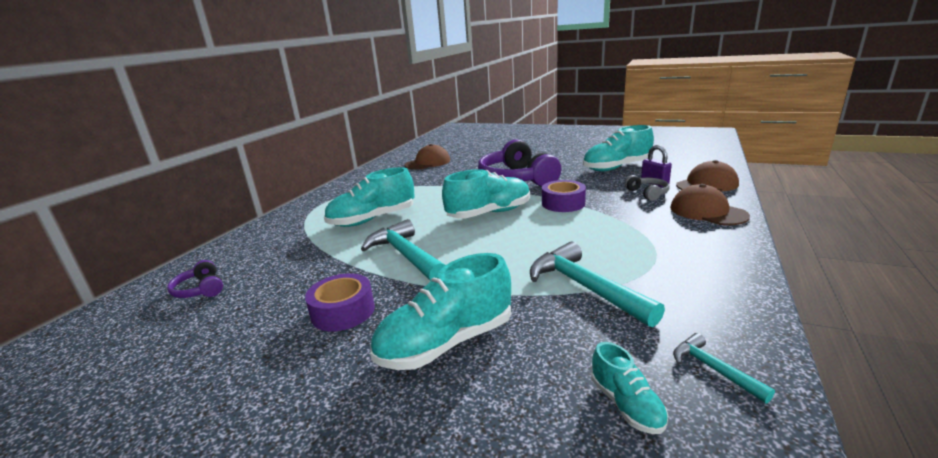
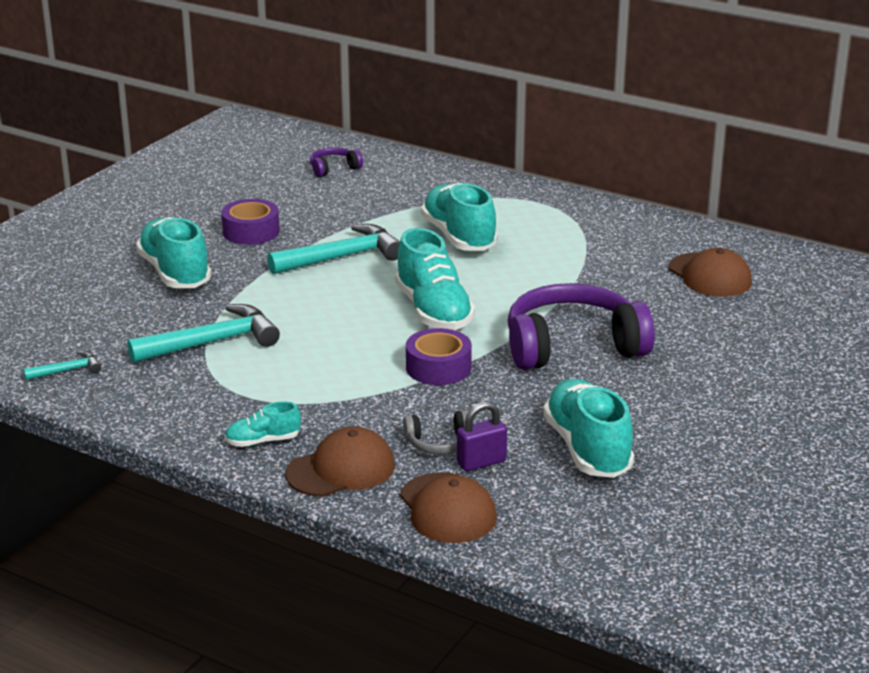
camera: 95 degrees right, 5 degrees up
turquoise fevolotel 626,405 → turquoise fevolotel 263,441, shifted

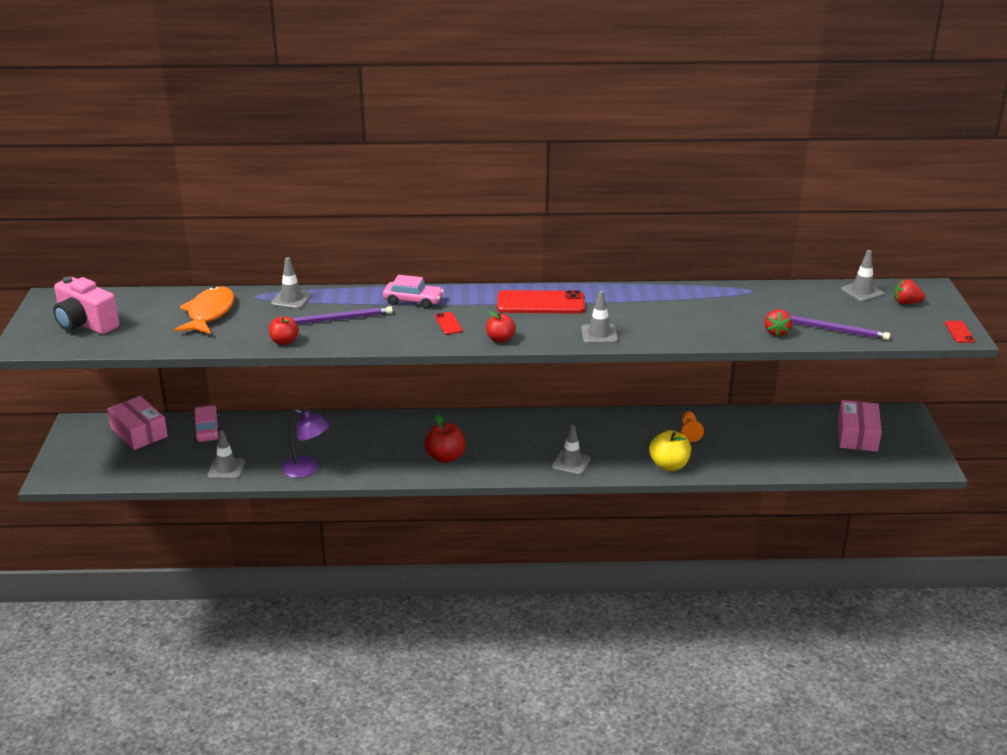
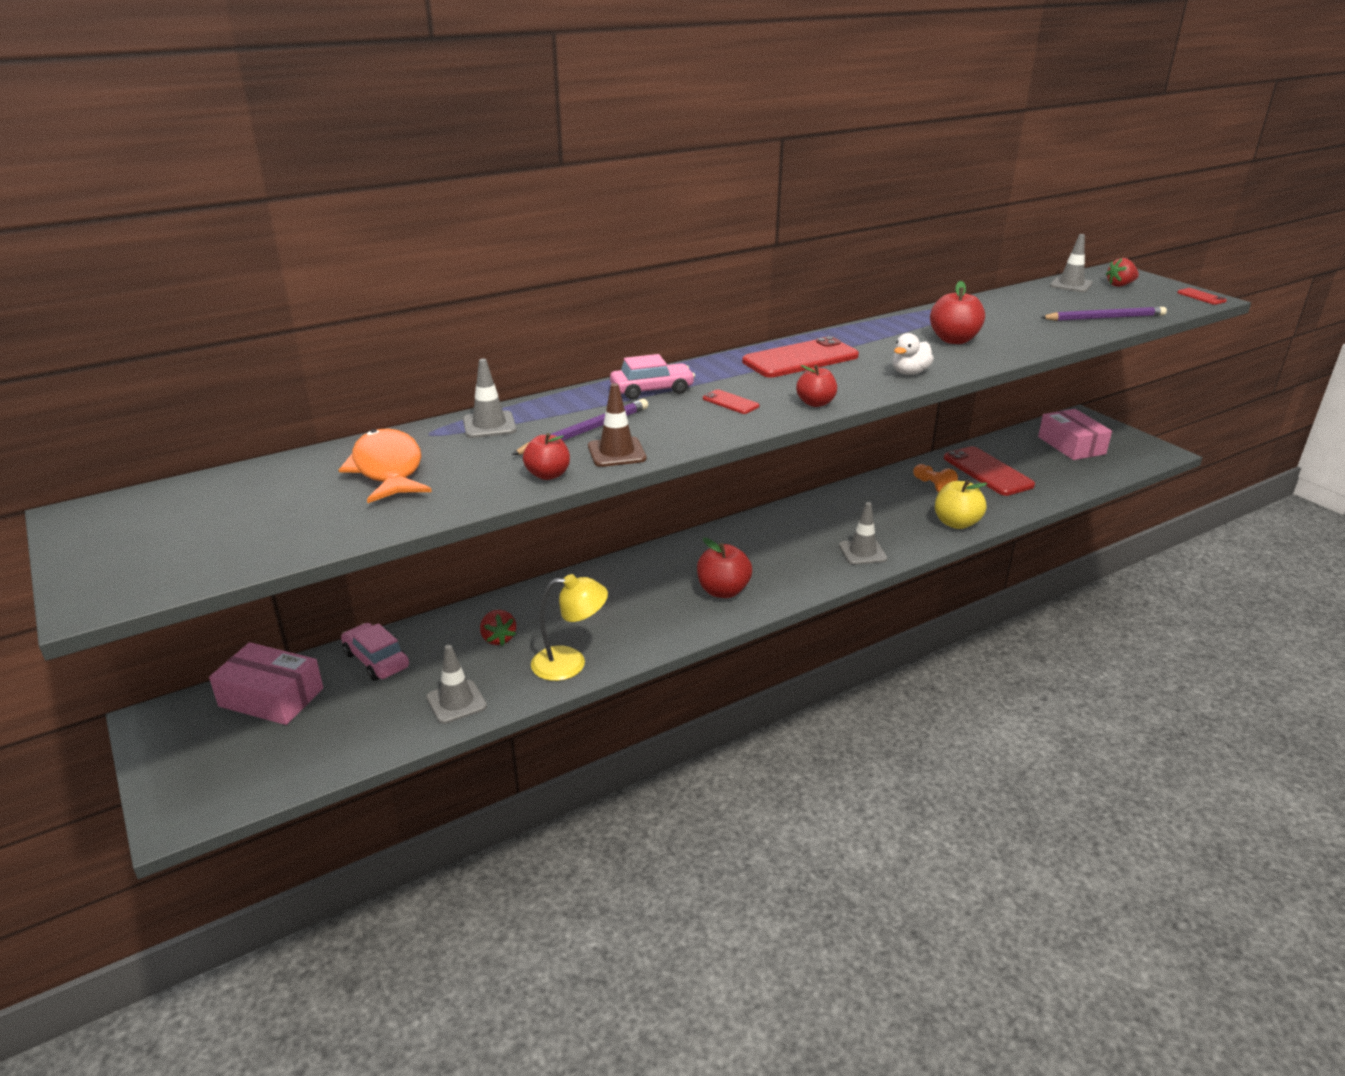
camera: 30 degrees left, 0 degrees up
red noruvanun 776,332 → red noruvanun 498,639, shifted
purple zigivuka 307,469 → yellow zigivuka 570,663
- → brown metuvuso 616,452
grey metuvuso 599,334 → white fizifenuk 909,372
- → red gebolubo 954,340
- → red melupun 987,471
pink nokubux 85,324 → -

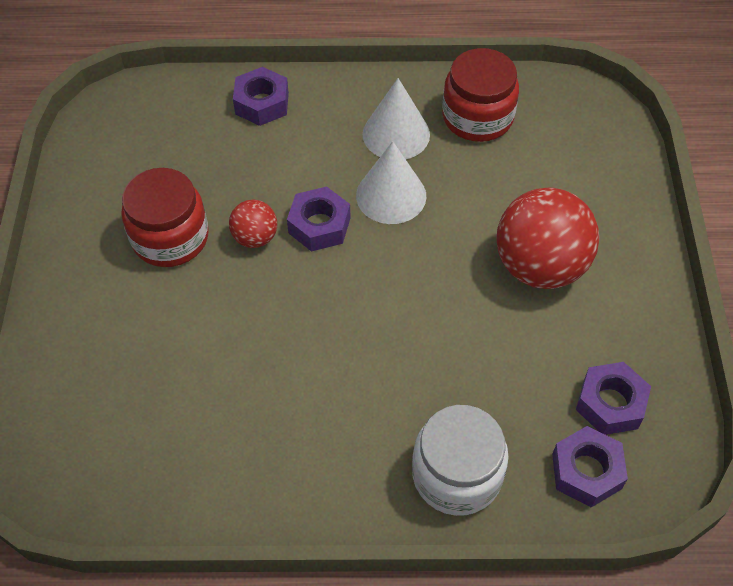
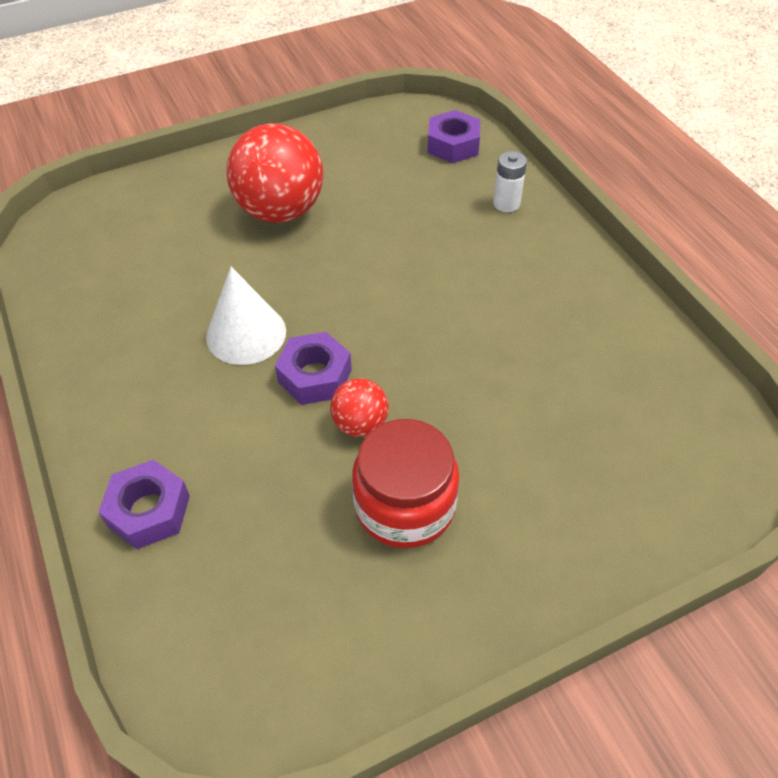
camera: 115 degrees left, 5 degrees down
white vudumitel 456,474 → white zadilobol 506,203
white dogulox 396,134 → -
red vudumitel 477,117 → -
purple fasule 610,404 → -

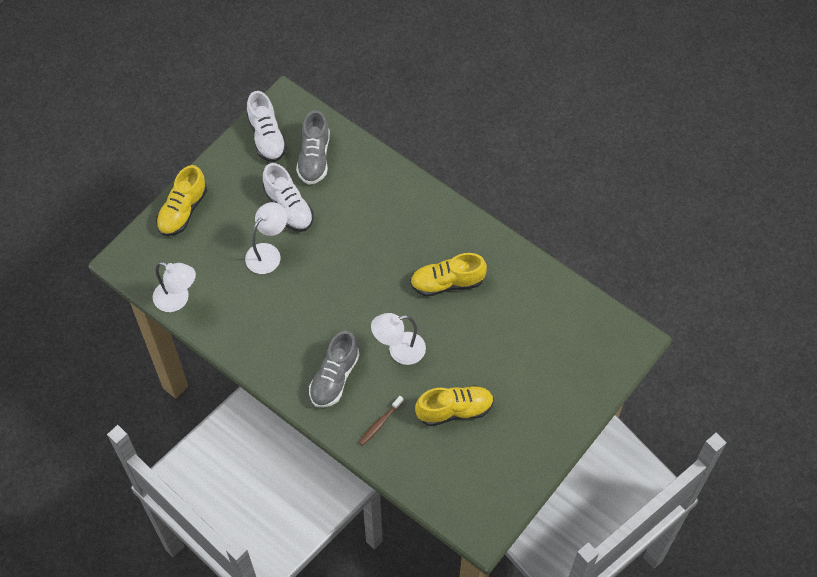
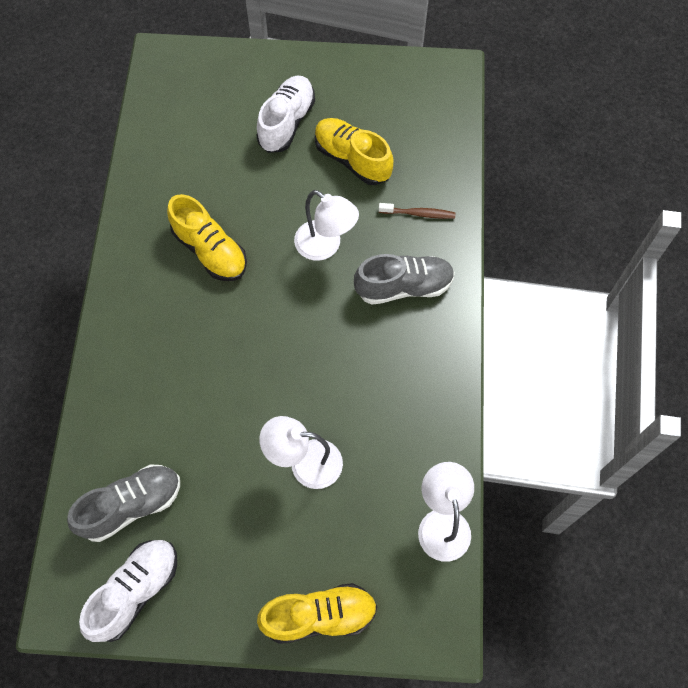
camera: 125 degrees left, 5 degrees up
white fevolotel 288,207 → white fevolotel 287,122, shifted

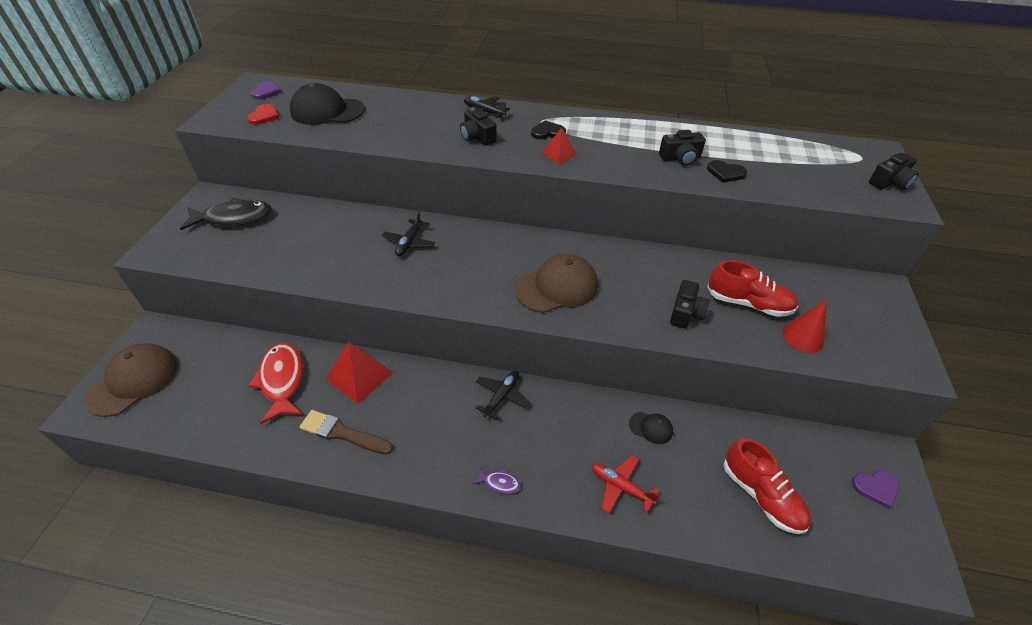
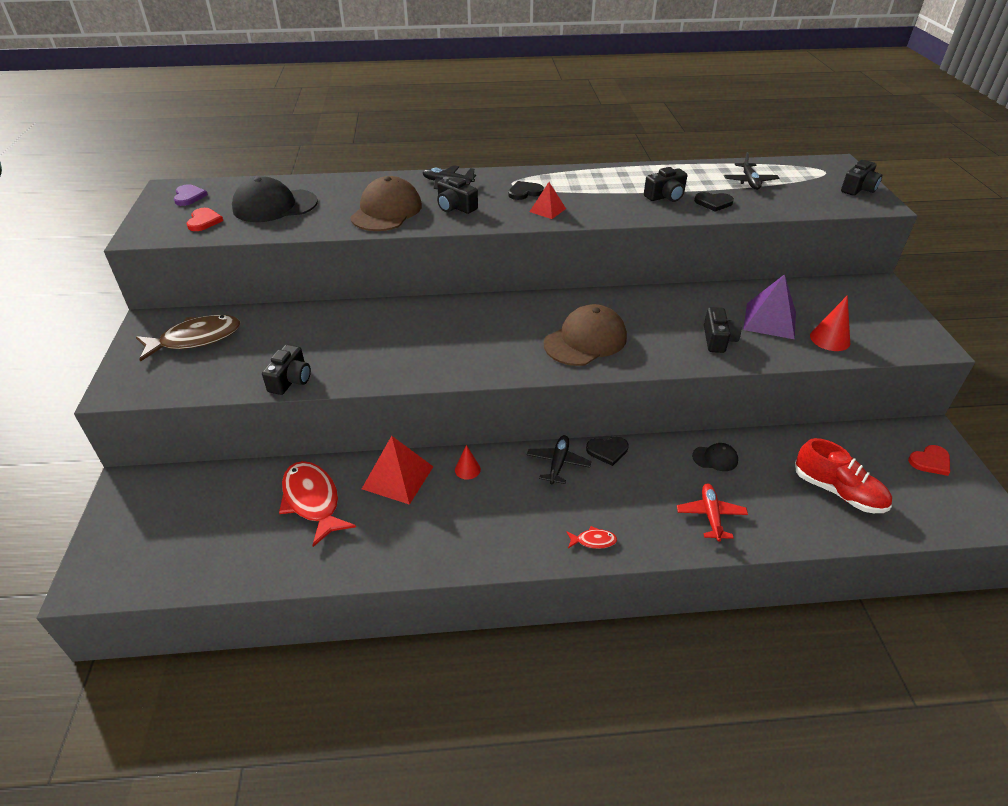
camera: 15 degrees left, 5 degrees down
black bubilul 234,218 → brown bubilul 196,339
- → black nokubux 291,380
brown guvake 133,381 → brown guvake 386,211, shifted
- → red dogulox 467,469
purple bubilul 499,483 → red bubilul 593,541
- → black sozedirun 607,451
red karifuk 620,487 → red karifuk 710,515, 75 degrees clockwise
black karifuk 409,242 → black karifuk 749,181, shifted
red fevolotel 748,303 → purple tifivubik 770,320
purple sozedirun 876,487 → red sozedirun 930,461
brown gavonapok 343,433 → -

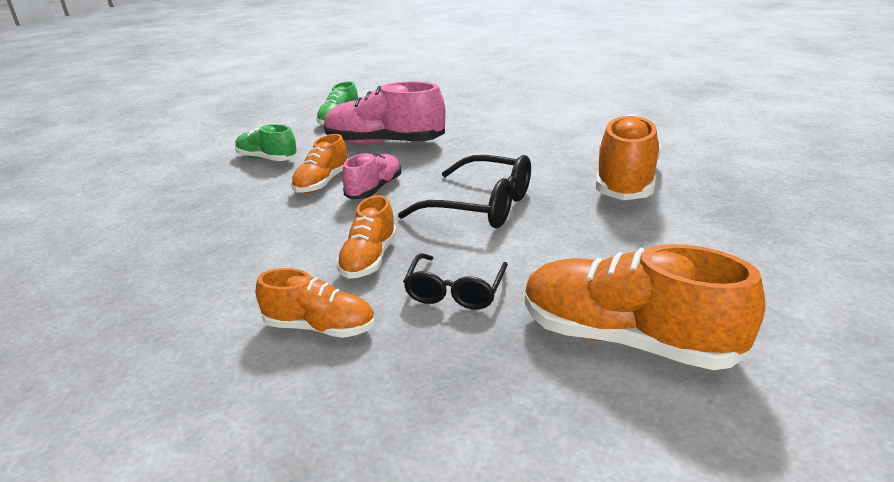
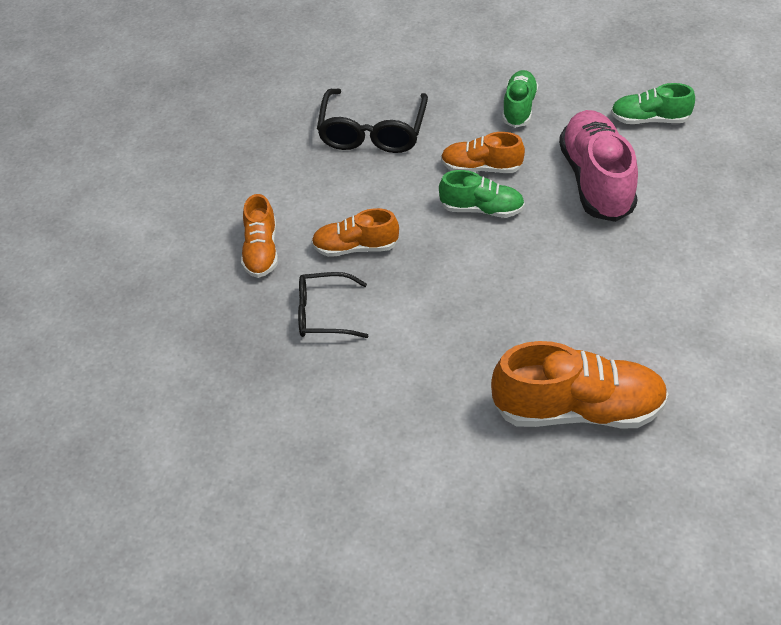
camera: 75 degrees right, 20 degrees up
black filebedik 482,206 → black filebedik 372,132, shifted
pink fevolotel 374,189 → green fevolotel 481,209
orange fevolotel 626,340 → -

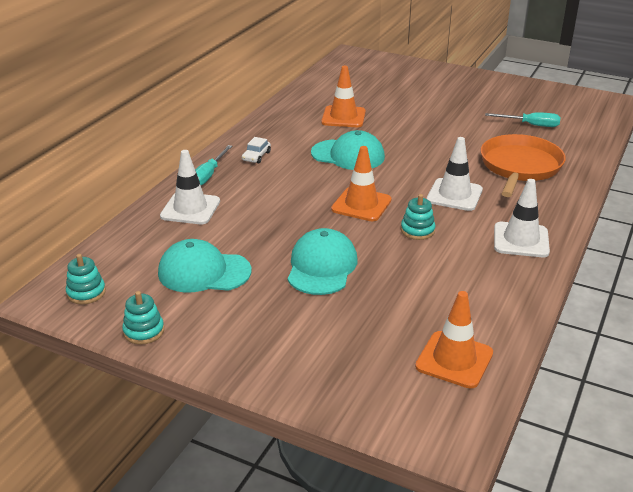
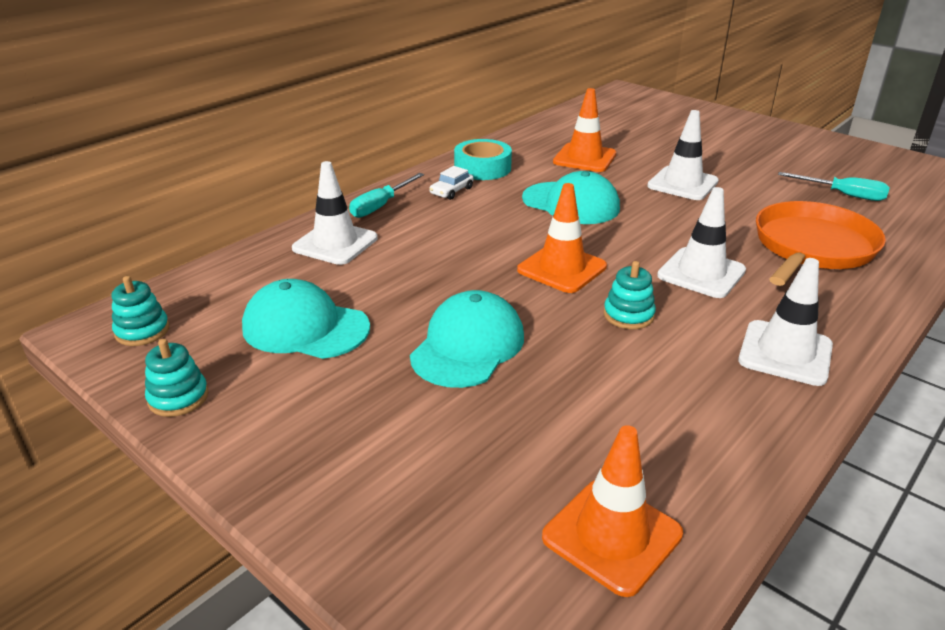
camera: 15 degrees right, 0 degrees up
- → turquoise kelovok 482,168
- → white metuvuso 682,184

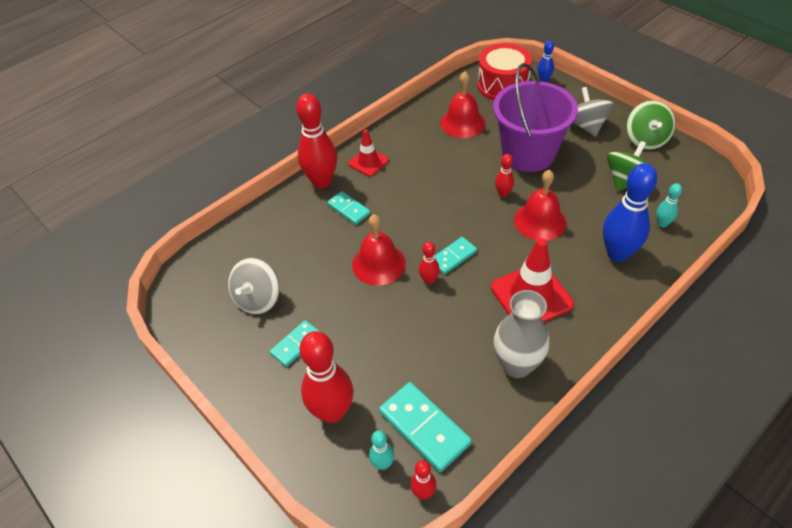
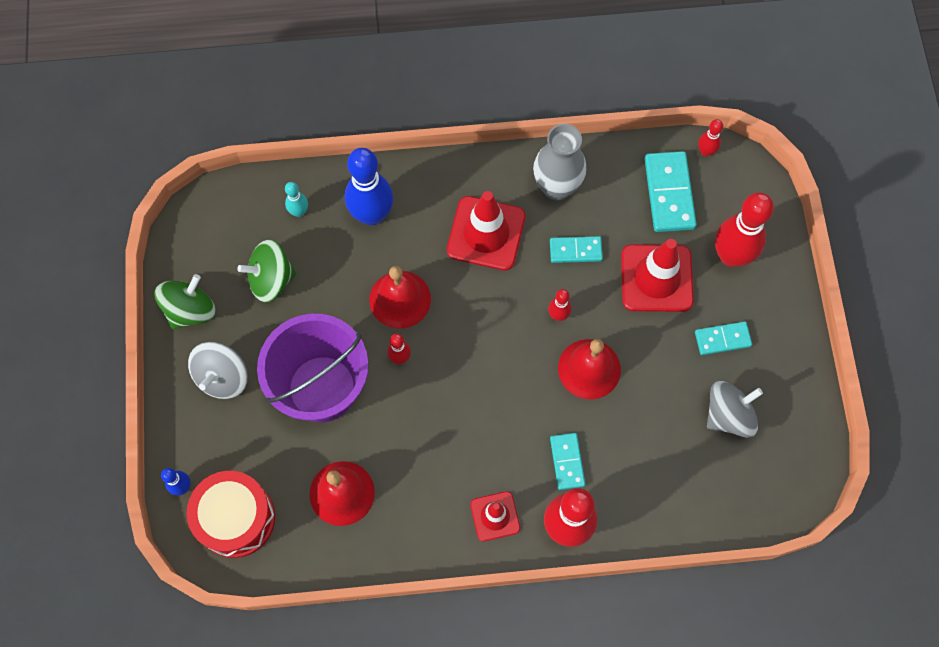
camera: 145 degrees left, 20 degrees up
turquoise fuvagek 453,257 → turquoise fuvagek 575,250, shifted
- → red metuvuso 656,278
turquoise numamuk 382,464 → -

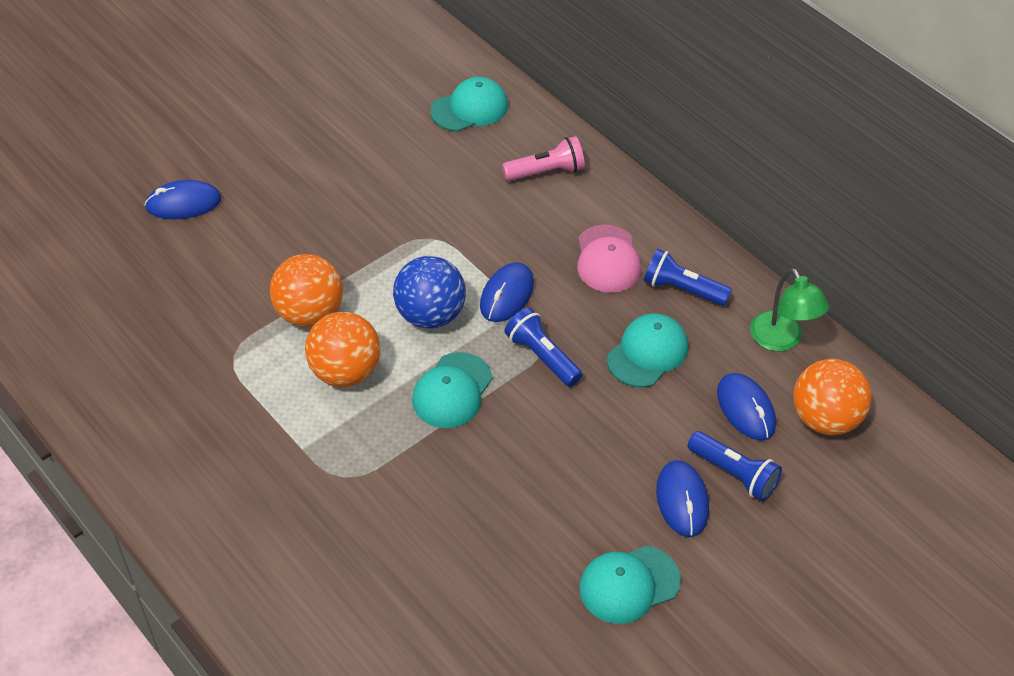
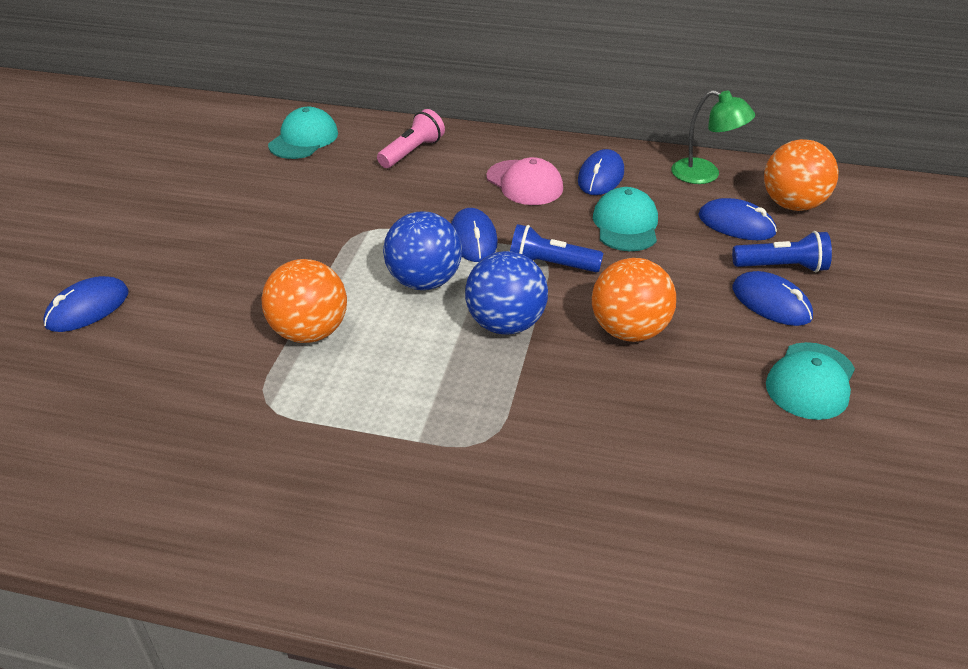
camera: 35 degrees left, 10 degrees down
turquoise guvake 452,391 → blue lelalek 505,324
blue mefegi 682,289 → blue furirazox 601,177
orange lelalek 345,372 → orange lelalek 629,331, shifted

